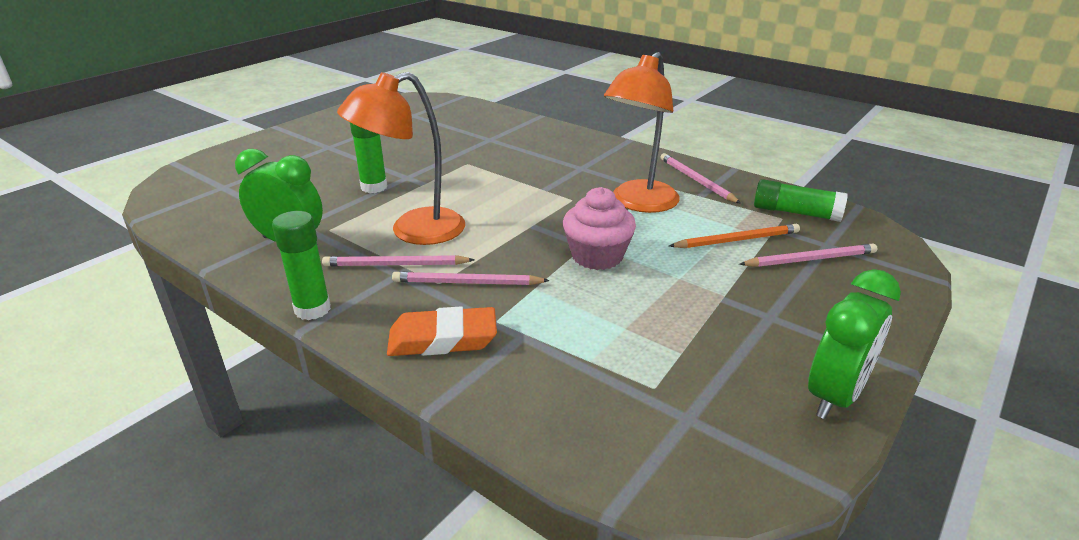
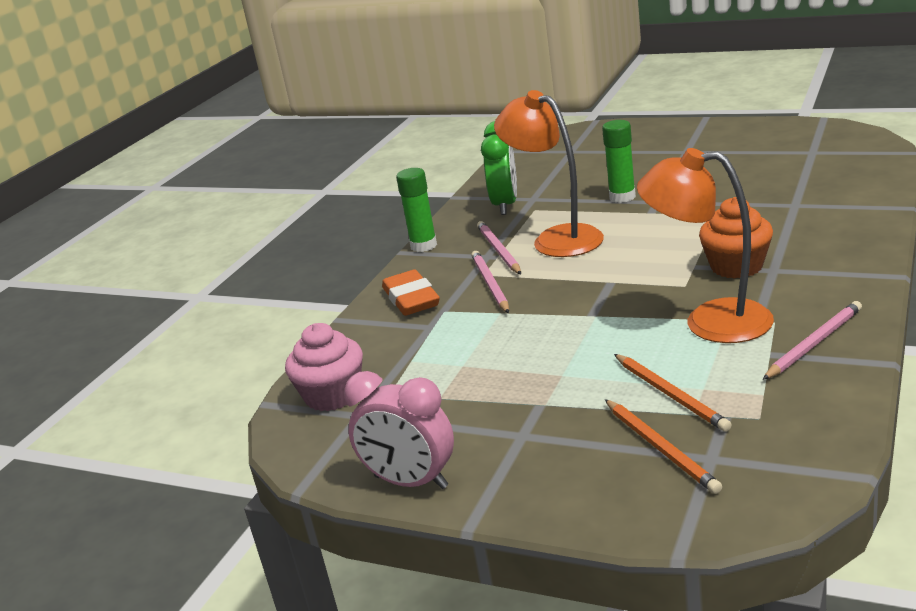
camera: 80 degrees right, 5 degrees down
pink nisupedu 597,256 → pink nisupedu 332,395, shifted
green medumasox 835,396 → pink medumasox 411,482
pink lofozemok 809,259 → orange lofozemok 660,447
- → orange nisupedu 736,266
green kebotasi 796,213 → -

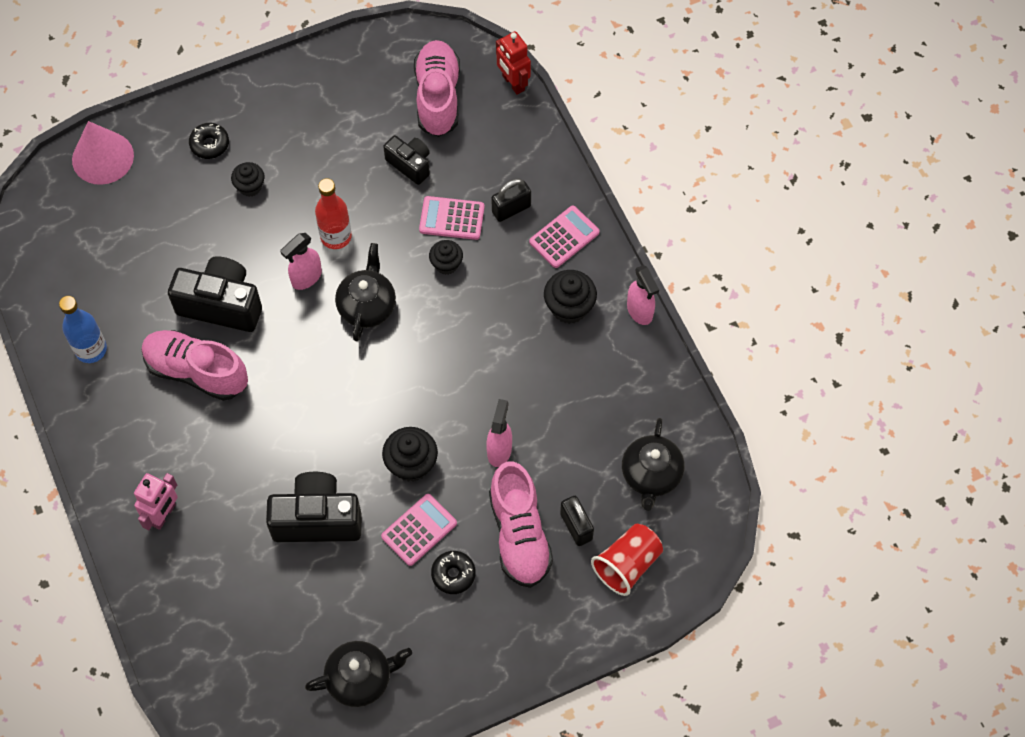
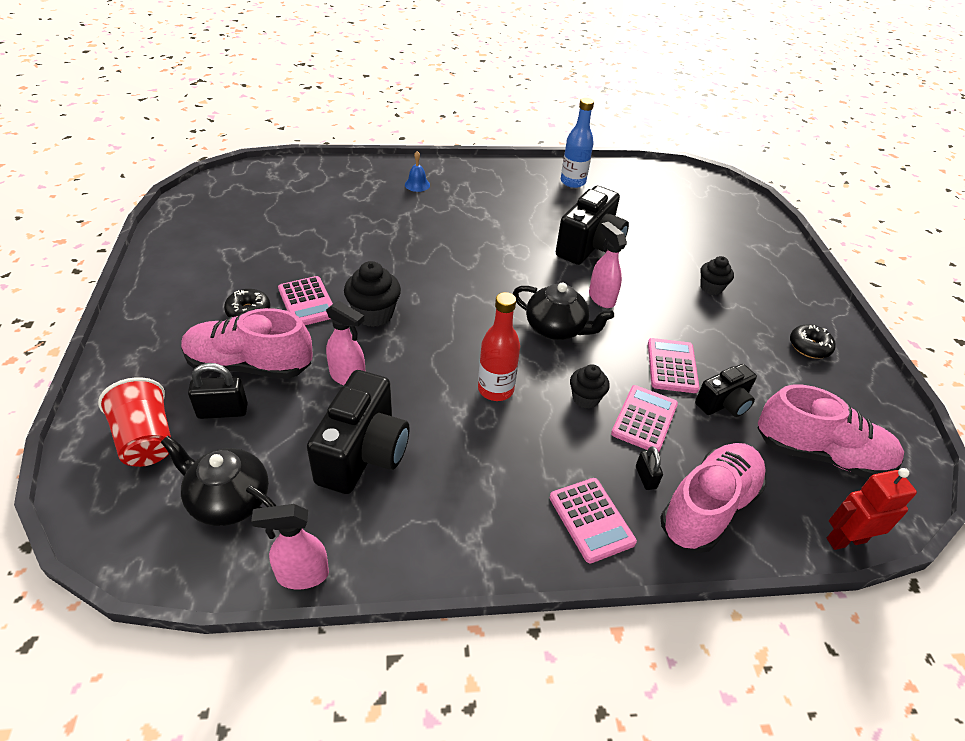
camera: 105 degrees right, 20 degrees down
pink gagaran 640,311 → pink gagaran 302,575, shifted
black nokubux 317,519 → black nokubux 363,453, shifted
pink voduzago 163,515 → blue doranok 417,184
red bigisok 336,236 → red bigisok 495,389, shifted
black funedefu 511,209 → black funedefu 645,477, x0.63
- → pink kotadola 672,366
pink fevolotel 196,371 → pink fevolotel 708,508, shifted
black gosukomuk 210,144 → black gosukomuk 809,347, shifted
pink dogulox 103,157 → -
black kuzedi 360,678 → -
black nisupedu 569,307 → -

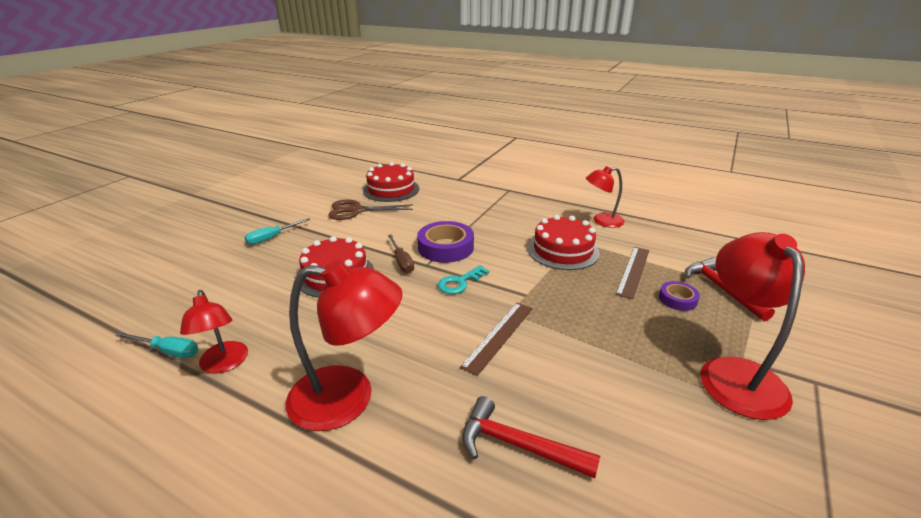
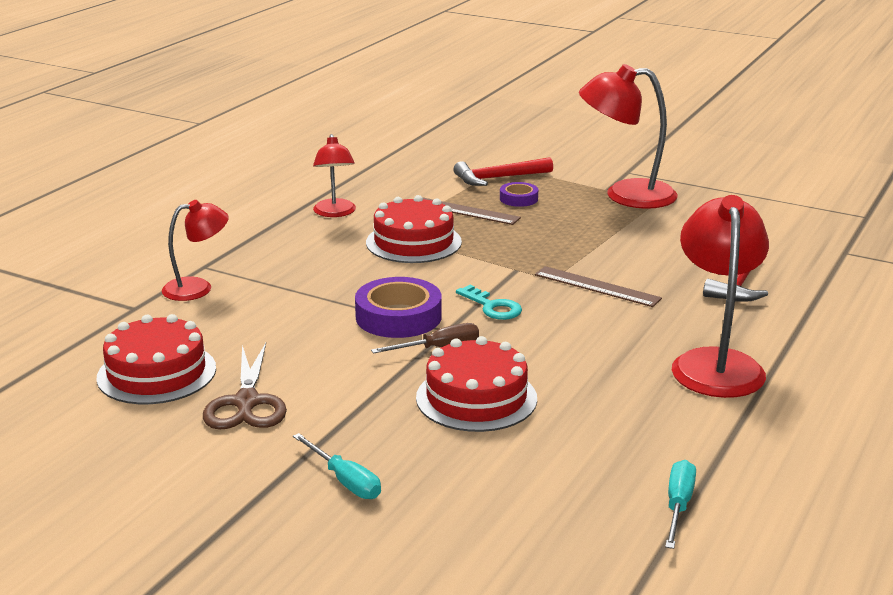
camera: 90 degrees left, 5 degrees down
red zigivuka 224,364 → red zigivuka 198,288, shifted

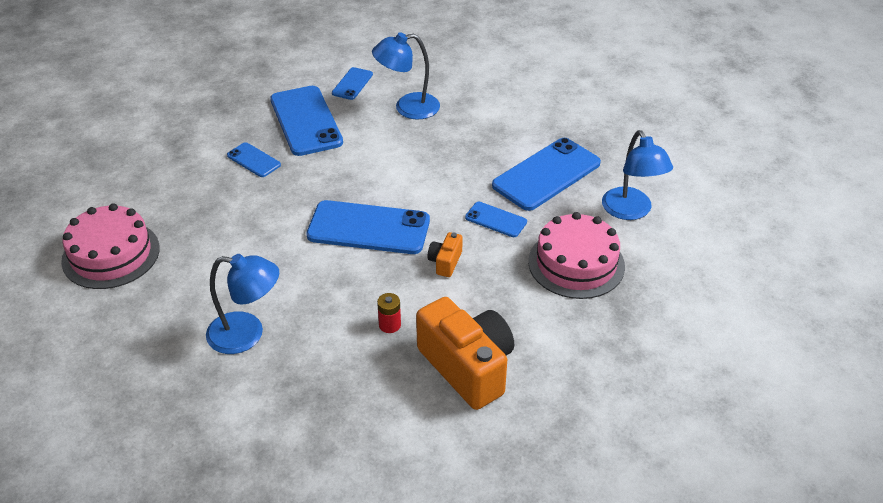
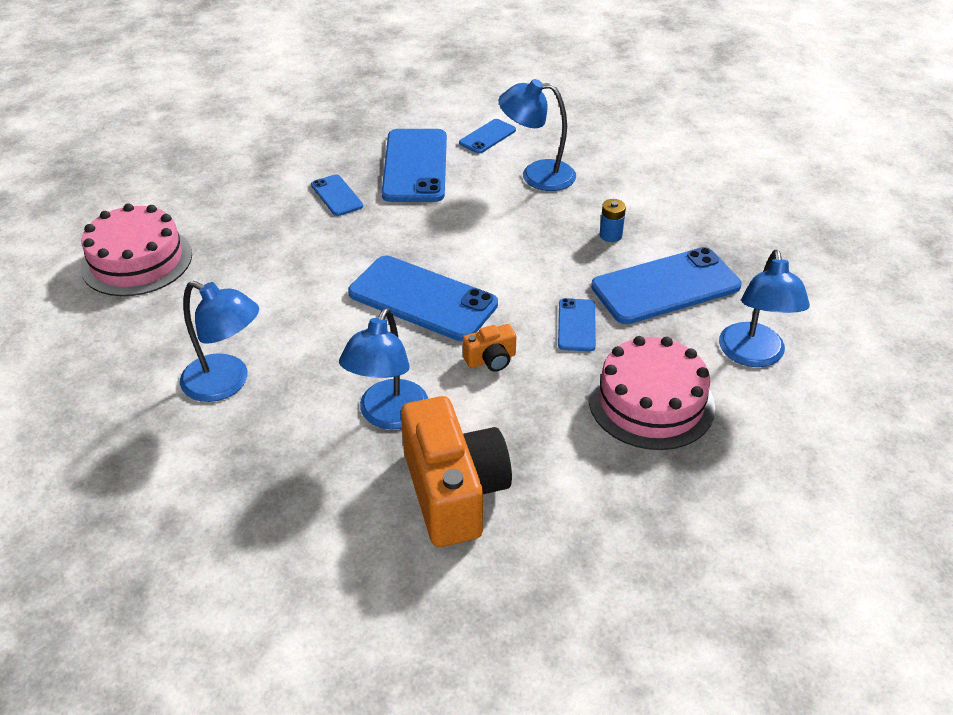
camera: 20 degrees right, 0 degrees up
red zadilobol 390,325 → blue zigivuka 388,416
orange nokubux 445,262 → orange nokubux 491,359, 150 degrees counterclockwise
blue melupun 496,220 → blue melupun 576,325, 45 degrees clockwise
- → blue zadilobol 610,235

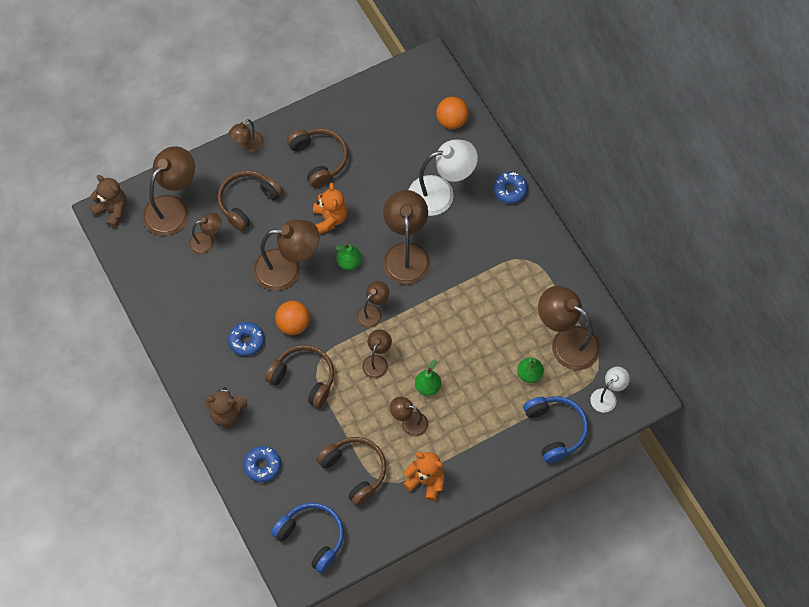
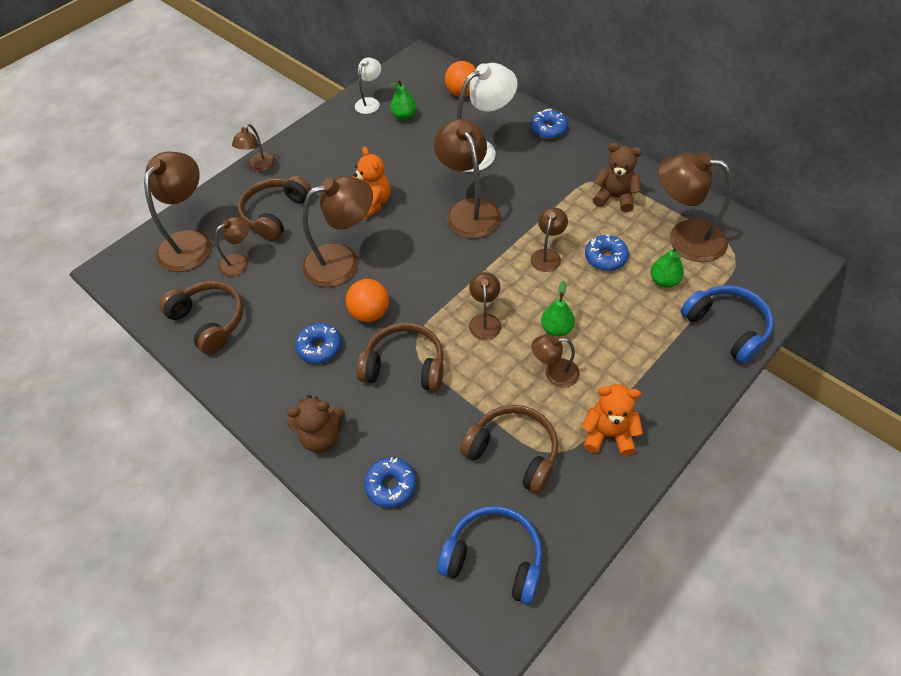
camera: 15 degrees left, 10 degrees down
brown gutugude 319,160 → brown gutugude 209,321, shifted
white zigivuka 607,396 → white zigivuka 370,102, shifted
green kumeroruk 349,262 → green kumeroruk 404,116, shifted
brown zigivuka 373,312 → brown zigivuka 547,255, shifted
- → blue gosukomuk 605,257
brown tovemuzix 112,210 → brown tovemuzix 615,197, shifted

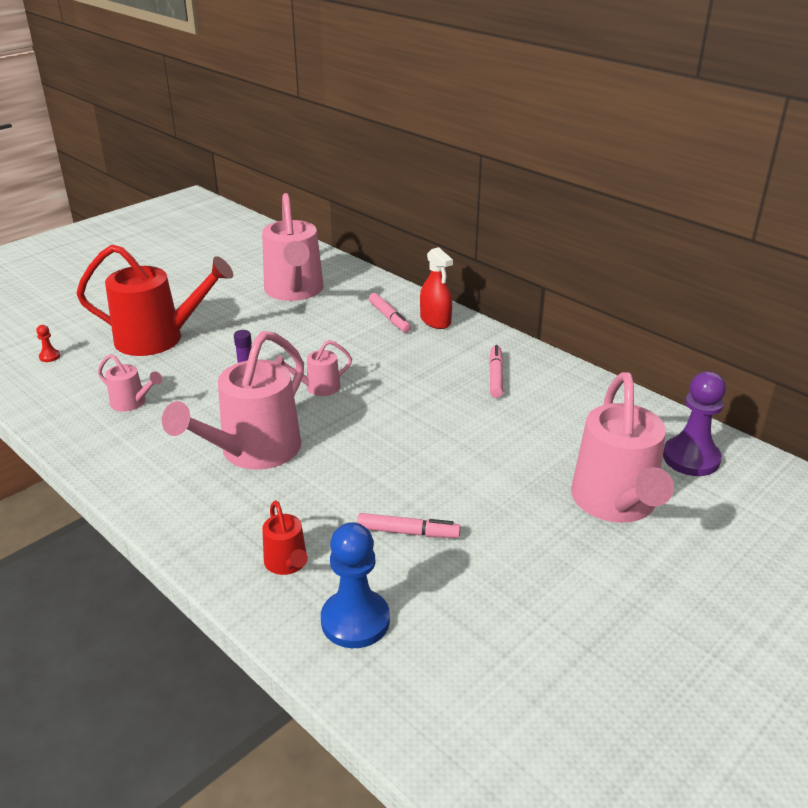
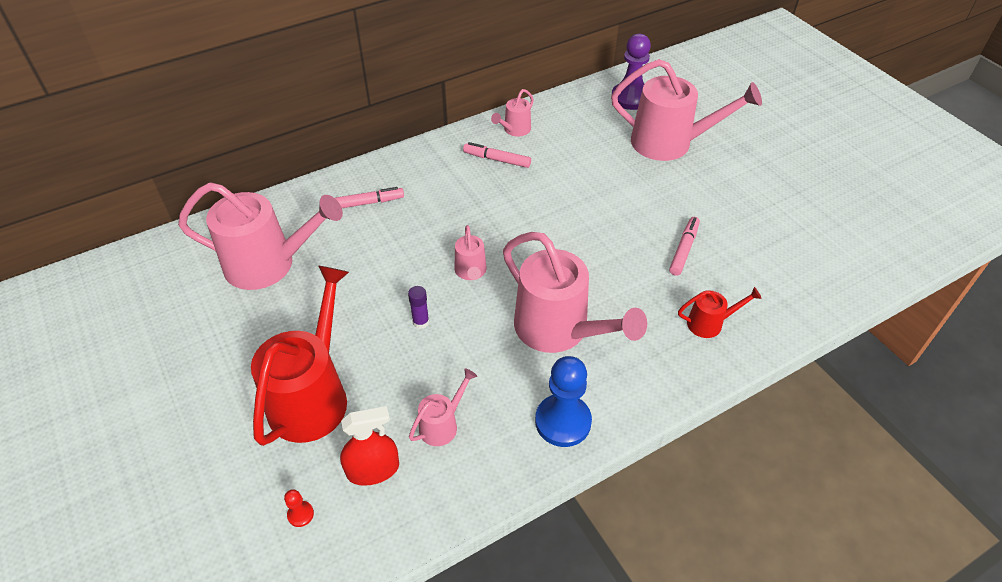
camera: 75 degrees left, 15 degrees up
red gagaran 435,321 → red gagaran 373,469, shifted
- → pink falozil 514,130
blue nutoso 355,621 → blue nutoso 563,421, shifted

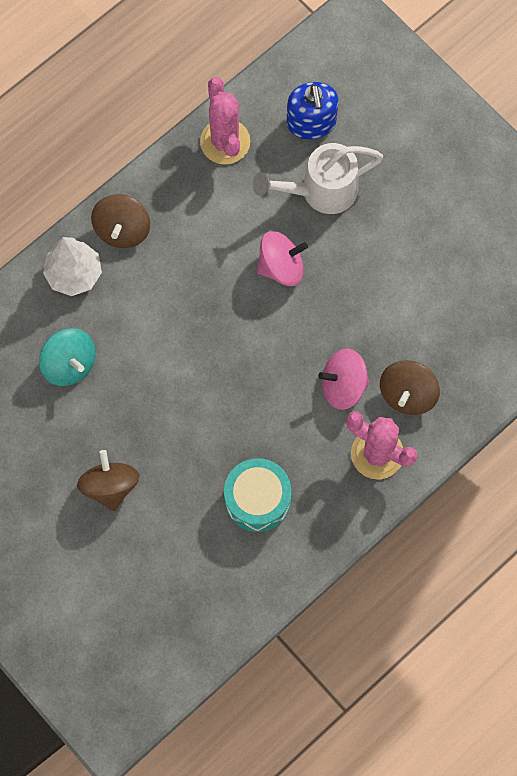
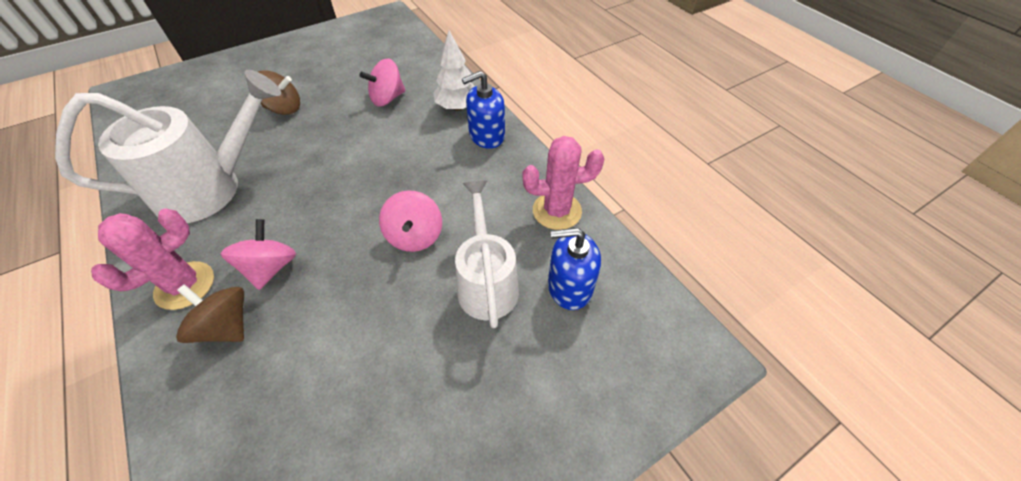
camera: 100 degrees right, 20 degrees down
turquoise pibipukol 257,499 → white falozil 211,188
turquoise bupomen 70,364 → pink bupomen 387,98
brown bupomen 122,230 → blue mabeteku 486,135

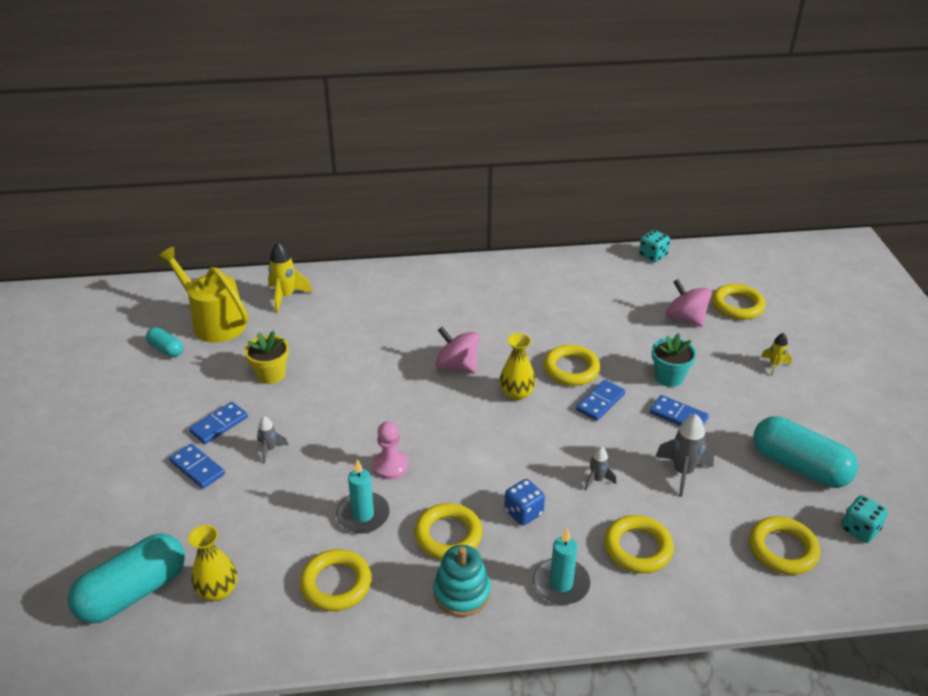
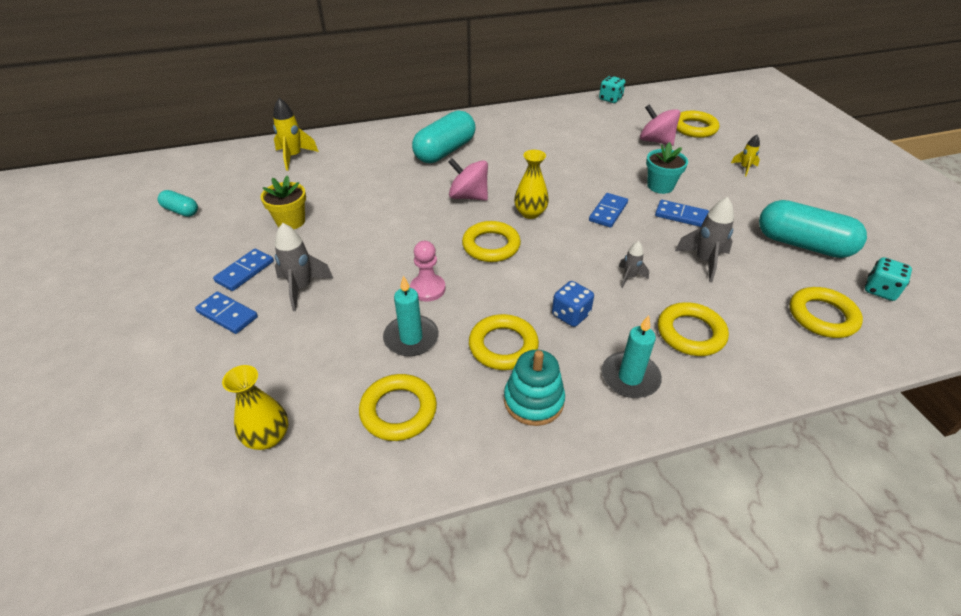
camera: 10 degrees left, 5 degrees up
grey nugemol 270,449 → grey nugemol 302,288, x1.71
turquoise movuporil 133,592 → turquoise movuporil 445,151, shifted
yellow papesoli 571,369 → yellow papesoli 491,245, shifted
yellow falozil 213,322 → -

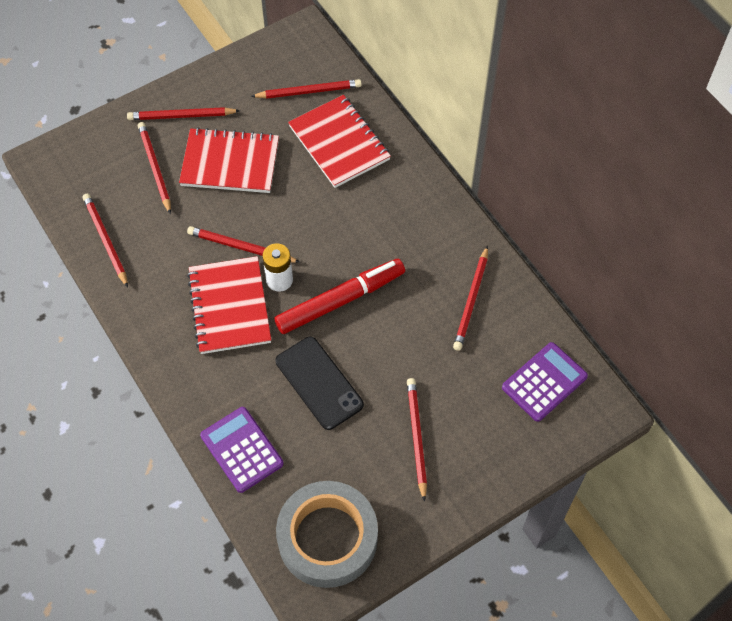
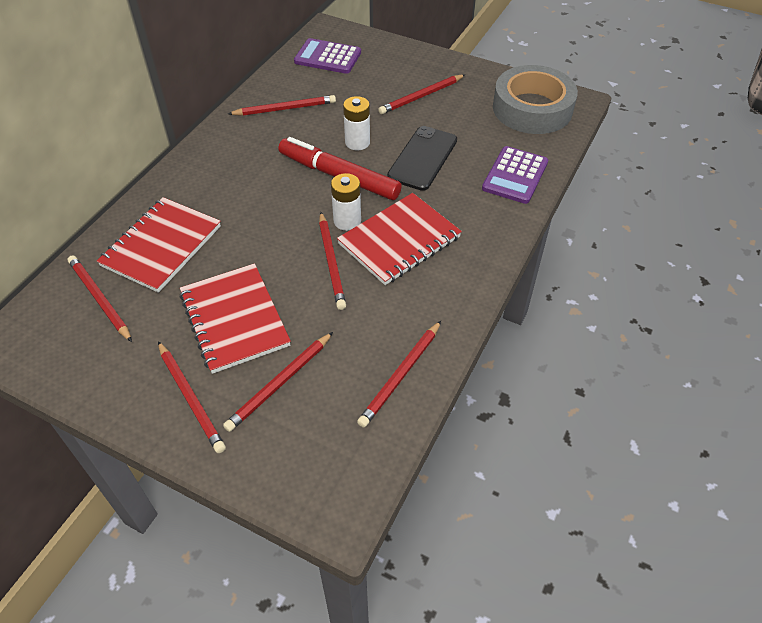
camera: 120 degrees left, 10 degrees down
- → white zadilobol 357,142

